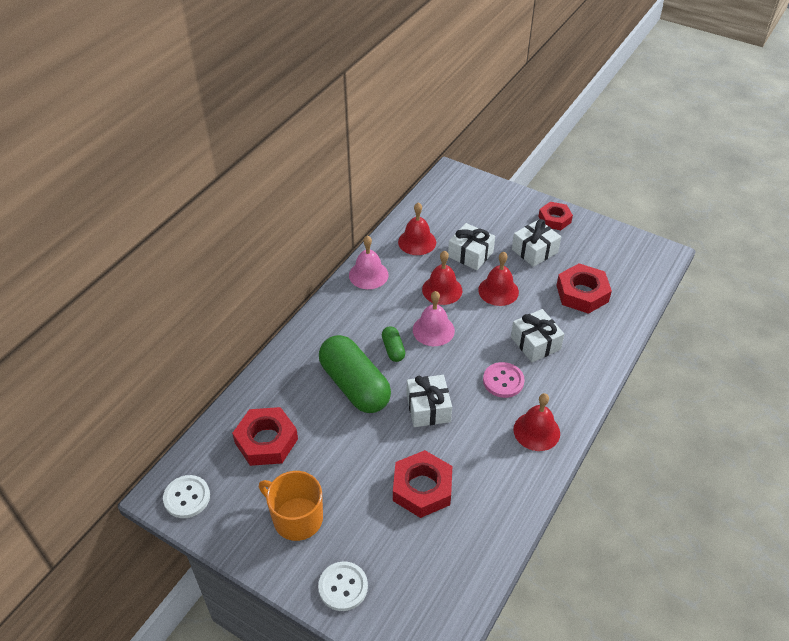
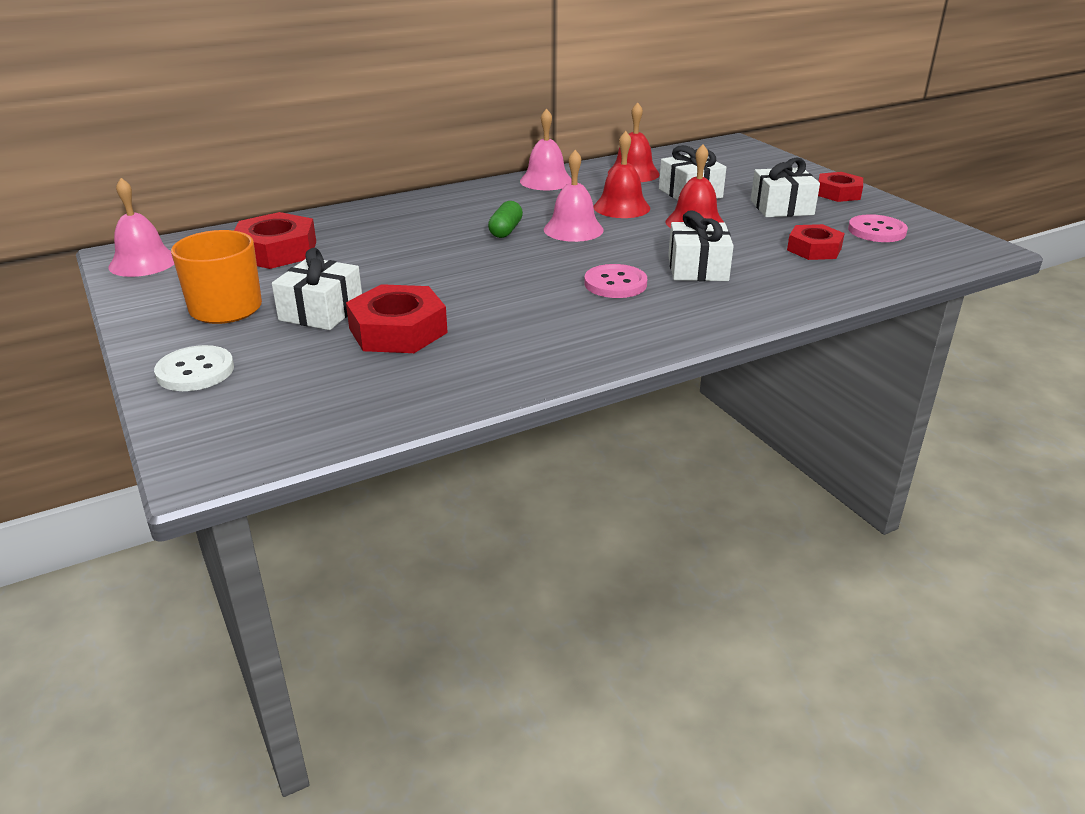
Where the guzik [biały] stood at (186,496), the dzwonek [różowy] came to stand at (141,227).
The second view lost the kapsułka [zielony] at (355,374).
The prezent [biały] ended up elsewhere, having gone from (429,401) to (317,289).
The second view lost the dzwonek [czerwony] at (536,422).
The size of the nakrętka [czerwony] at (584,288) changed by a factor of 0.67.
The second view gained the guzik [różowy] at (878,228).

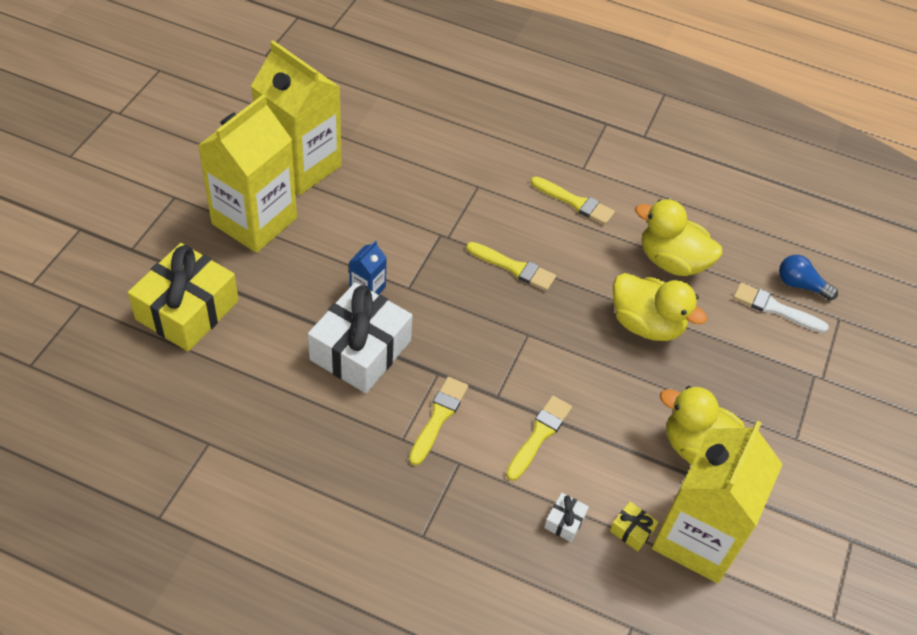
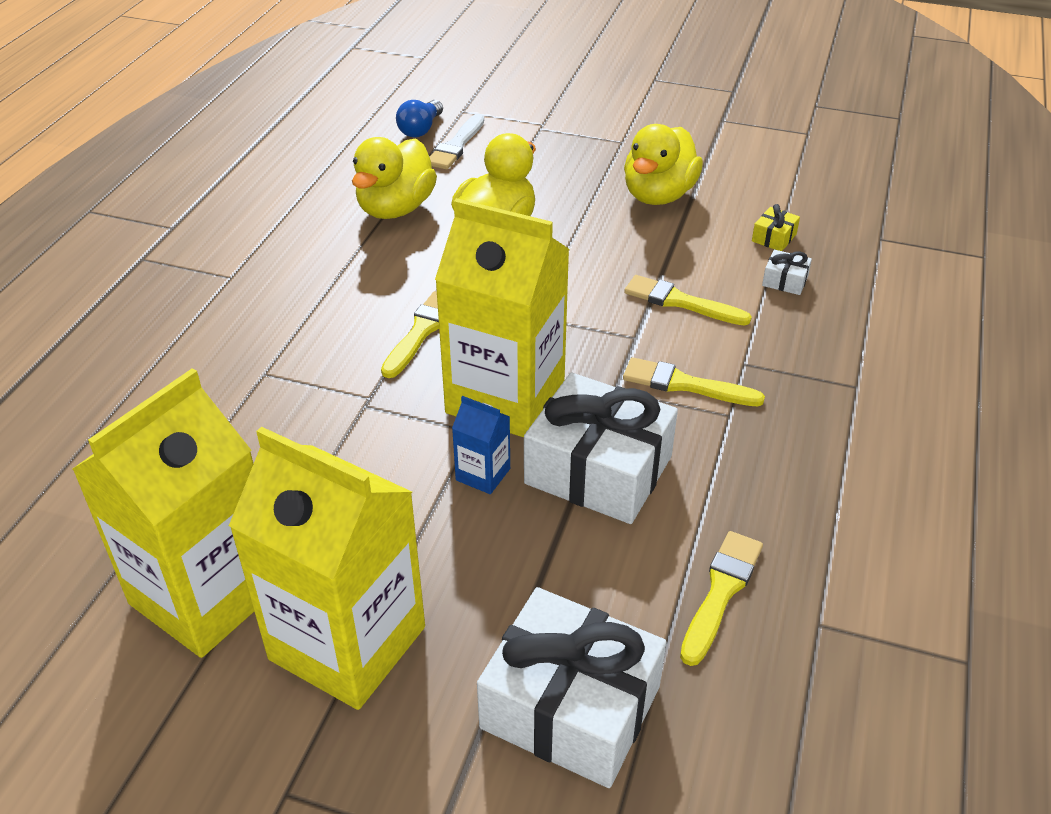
What was the prezent [żółty] at (183,297) turned into the prezent [biały] at (571,687).
The pędzel [żółty] ended up elsewhere, having gone from (573,201) to (721,598).
The karton mleka [żółty] ended up elsewhere, having gone from (717,502) to (502,317).

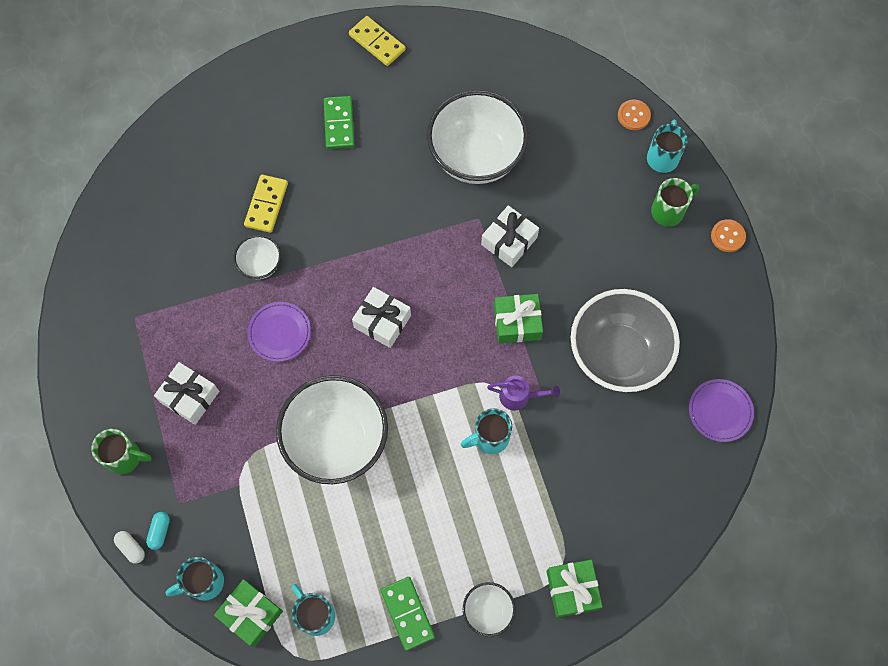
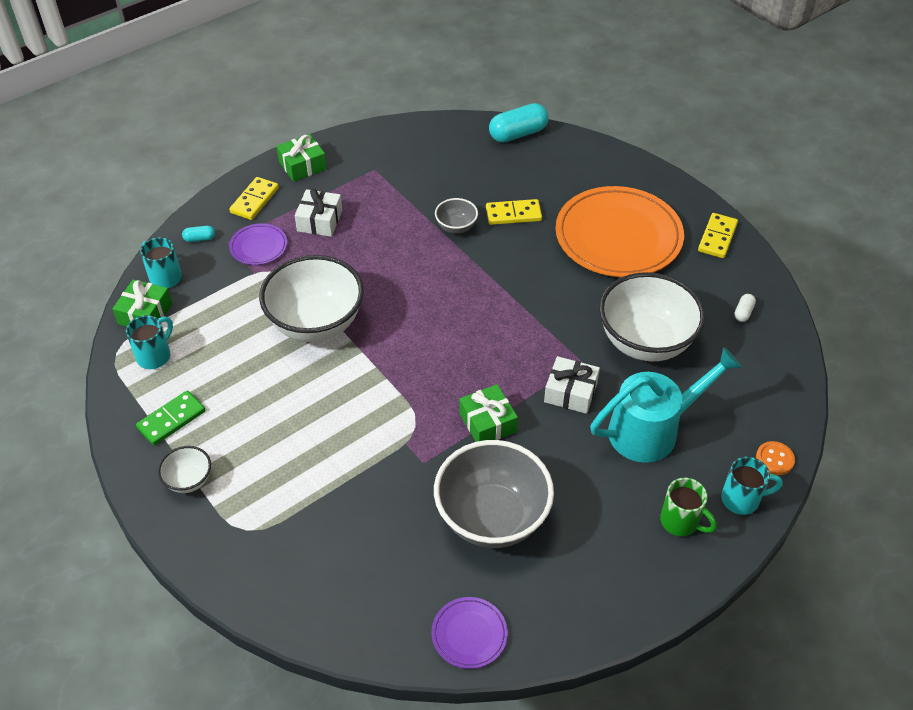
Where the kubek [zielony] stood at (121,451), the kostka domina [żółty] came to stand at (254,198).
The kapsułka [biały] ended up elsewhere, having gone from (129,547) to (745,308).
What was the miska [biały] at (257,257) turned into the miska [szary] at (456,216).
The talerz [fioletowy] ended up elsewhere, having gone from (279,332) to (258,244).
Where the kostka domina [zielony] stood at (339,122), the talerz [pomarańczowy] came to stand at (619,231).
The second view lost the prezent [biały] at (381,317).
The second view lost the kubek [turkusowy] at (486,431).
The second view lost the konewka [fioletowy] at (523,393).
The prezent [zielony] ended up elsewhere, having gone from (574,589) to (301,158).
The second view lost the guzik [pomarańczowy] at (728,235).
The second view gained the kapsułka [turkusowy] at (519,123).
The second view gained the konewka [turkusowy] at (666,405).

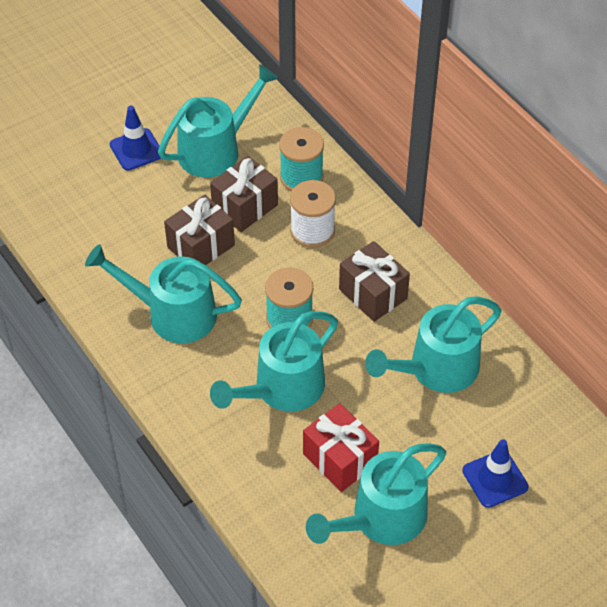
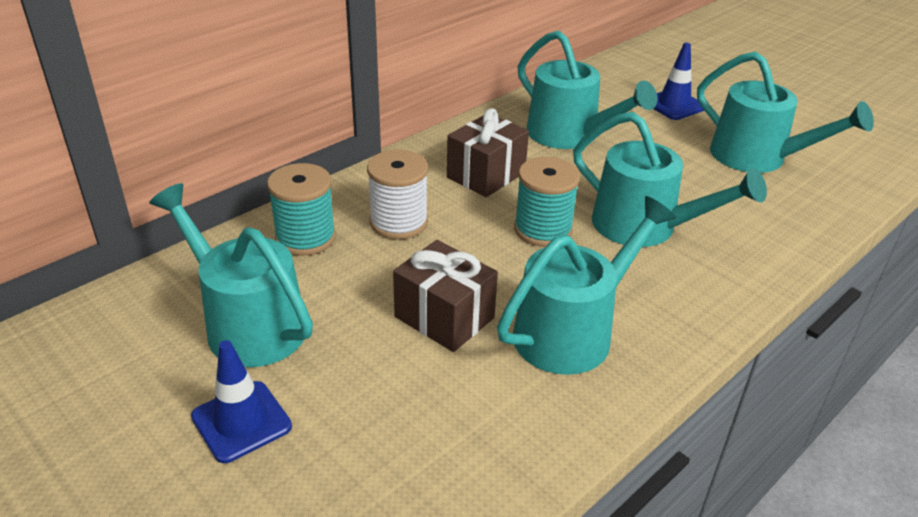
The konewka [turkusowy] at (163,293) ended up facing another way, 135 degrees counterclockwise from before.
The second view lost the prezent [brązowy] at (244,194).
The second view lost the prezent [czerwony] at (341,447).

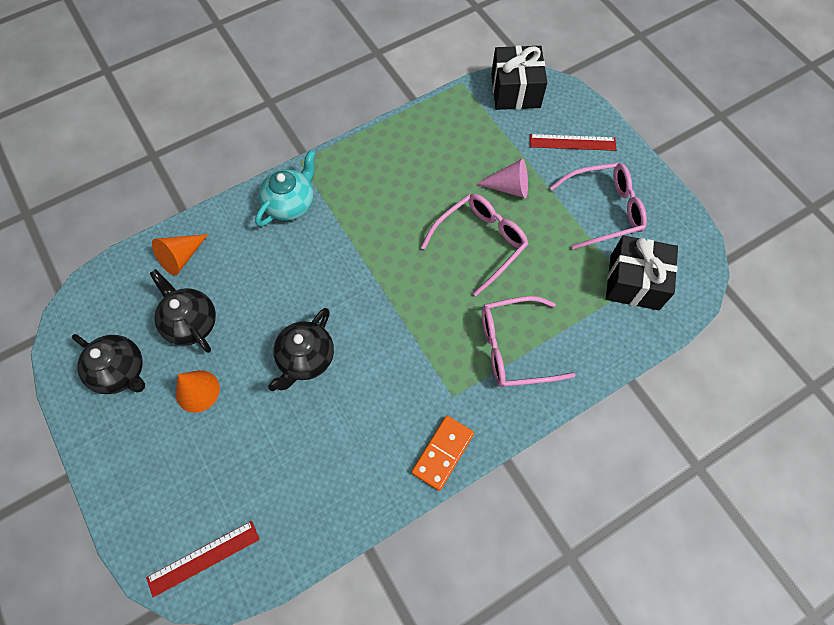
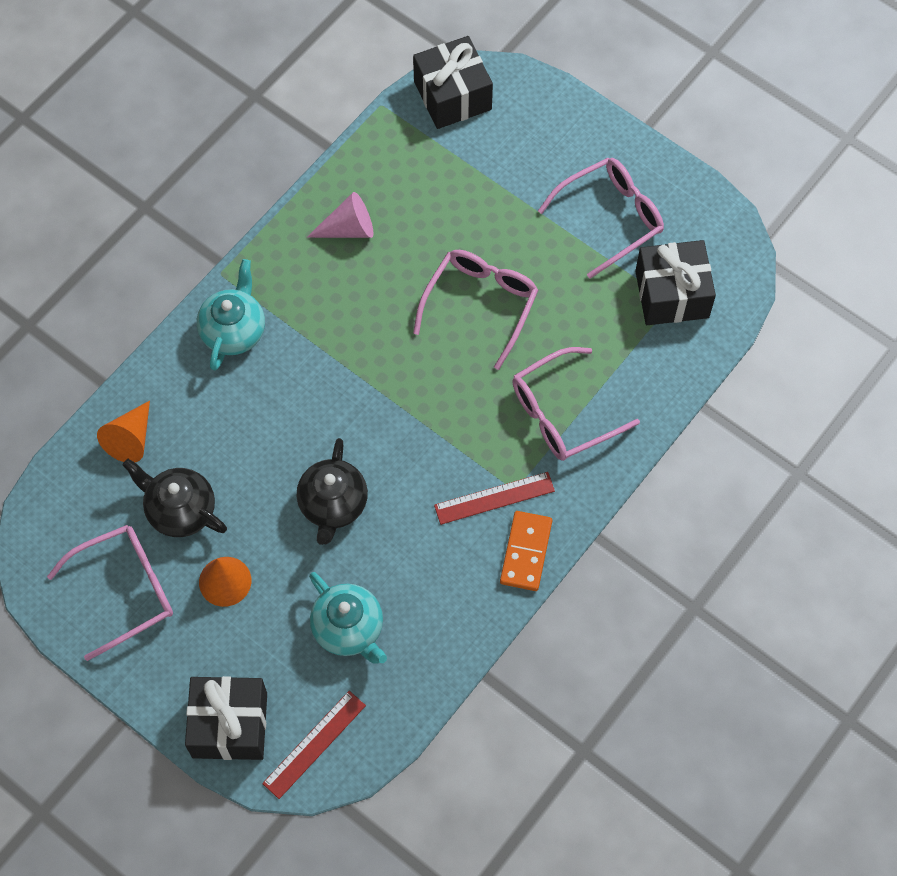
Where the imbryk [czarny] stood at (108,364), the okulary [różowy] came to stand at (110,593).
The stożek [różowy] ended up elsewhere, having gone from (502,178) to (340,215).
The linijka [czerwony] ended up elsewhere, having gone from (573,142) to (494,498).
The second view gained the prezent [czarny] at (226,718).
The second view gained the imbryk [turkusowy] at (348,617).

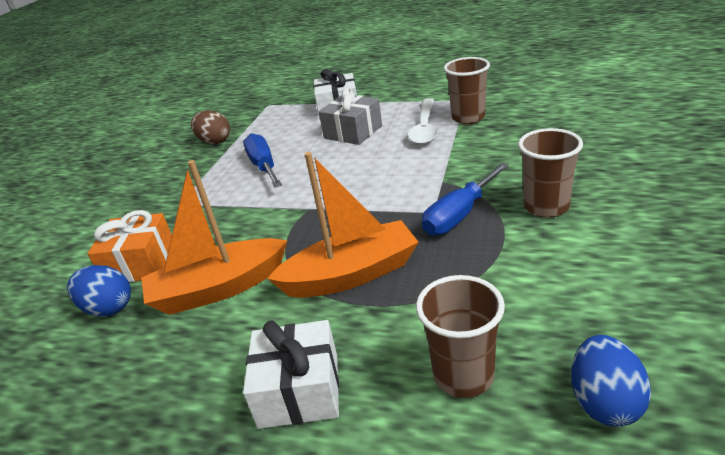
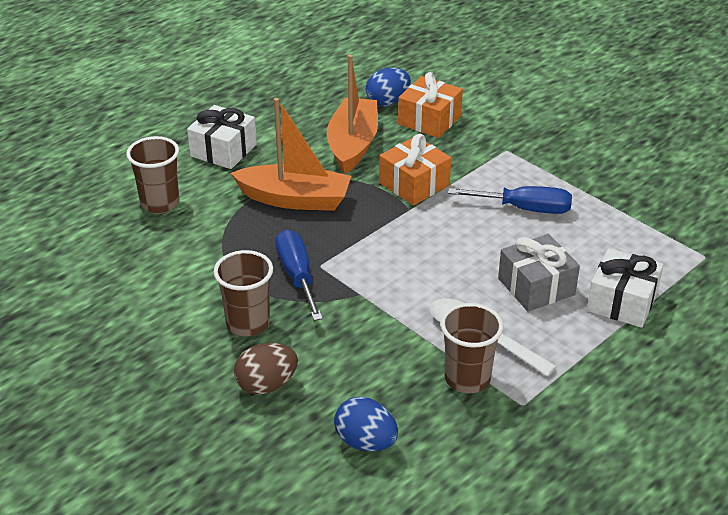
The jajko [brązowy] ended up elsewhere, having gone from (210,127) to (266,369).
The łódka [pomarańczowy] at (343,225) ended up facing another way, 90 degrees counterclockwise from before.
The jajko [niebieski] ended up elsewhere, having gone from (611,381) to (366,424).
The second view gained the prezent [pomarańczowy] at (415,169).

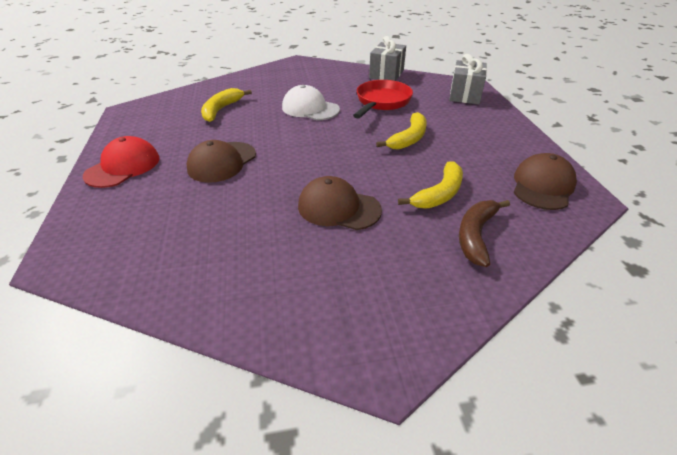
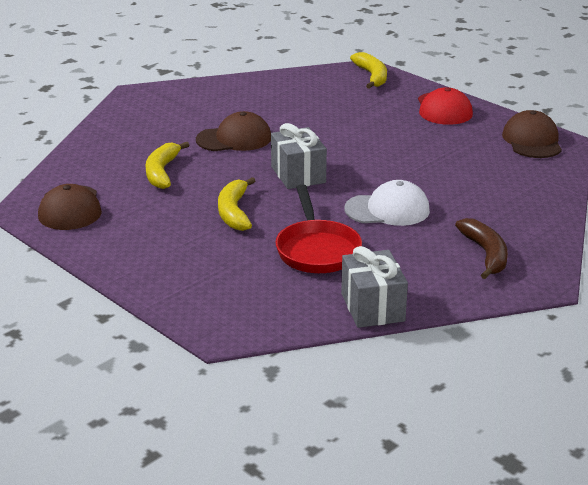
The czapka [brązowy] ended up elsewhere, having gone from (221,161) to (532,134).
The banan [żółty] ended up elsewhere, having gone from (226,105) to (368,70).
The prezent [szary] ended up elsewhere, having gone from (468,79) to (299,156).
The banan [brązowy] ended up elsewhere, having gone from (484,233) to (481,248).

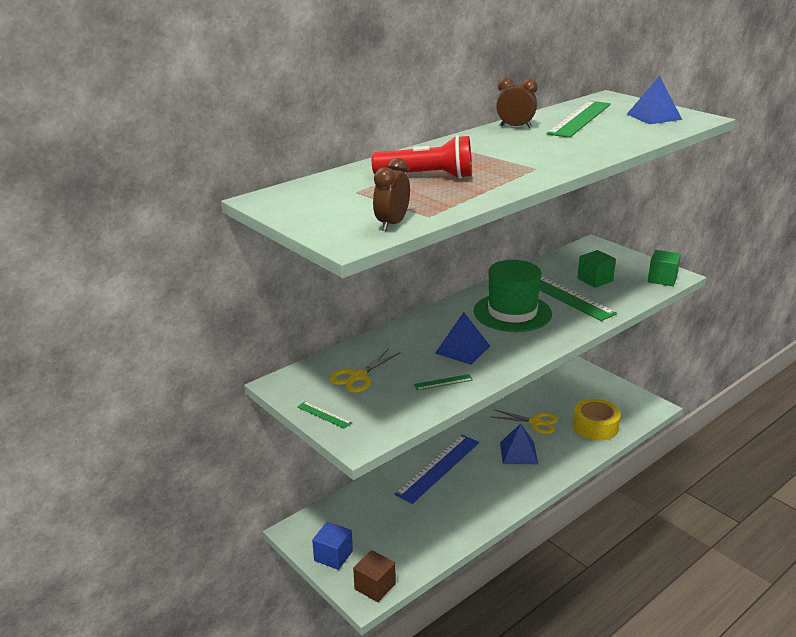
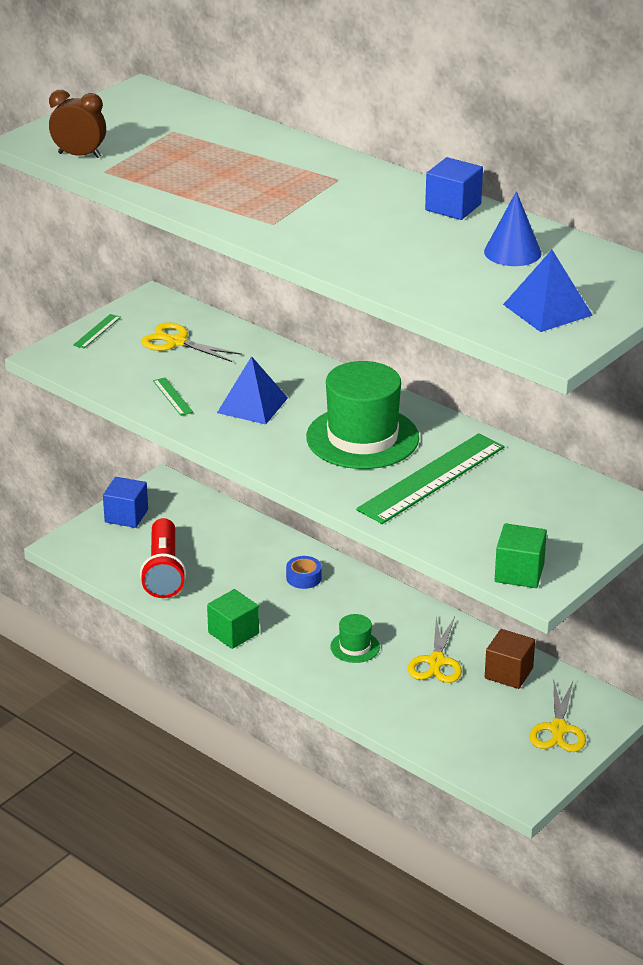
The sześcian [brązowy] ended up elsewhere, having gone from (374,576) to (510,659).
The latarka [czerwony] ended up elsewhere, having gone from (422,157) to (163,558).
Where the linijka [niebieski] stood at (436,469), the taśma klejąca [niebieski] came to stand at (304,572).
Where the budzik [brązowy] stood at (517,103), the sześcian [niebieski] came to stand at (454,188).
Where the piramida [niebieski] stood at (519,443), the kapelusz [zielony] came to stand at (355,638).
Where the linijka [zielony] stood at (579,119), the stożek [niebieski] came to stand at (513,228).
The second view lost the taśma klejąca [żółty] at (597,420).
The sześcian [zielony] ended up elsewhere, having gone from (596,269) to (233,619).
The second view gained the nożyczki [żółty] at (557,716).

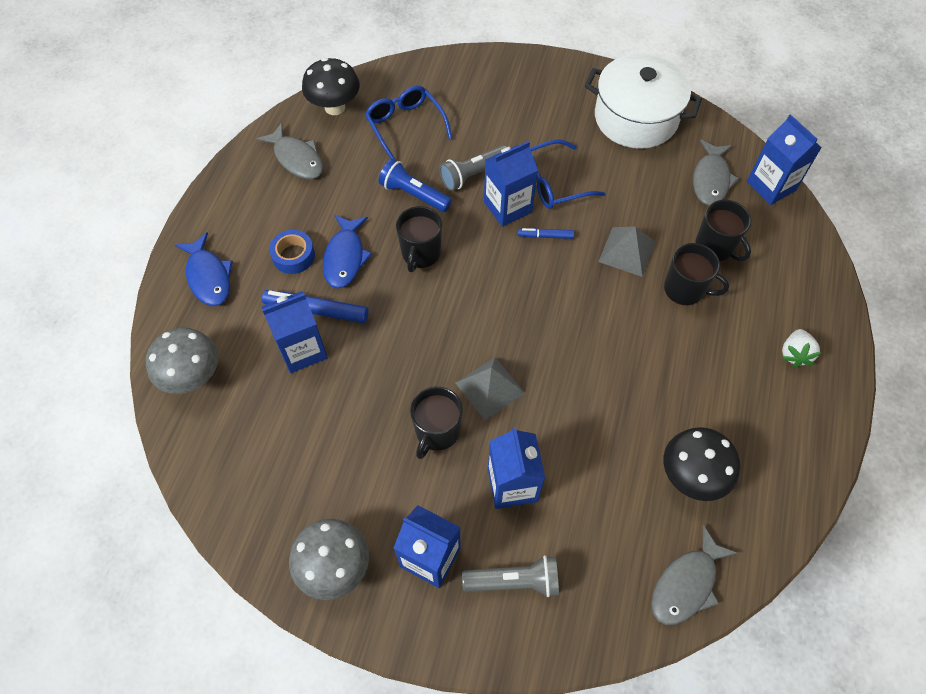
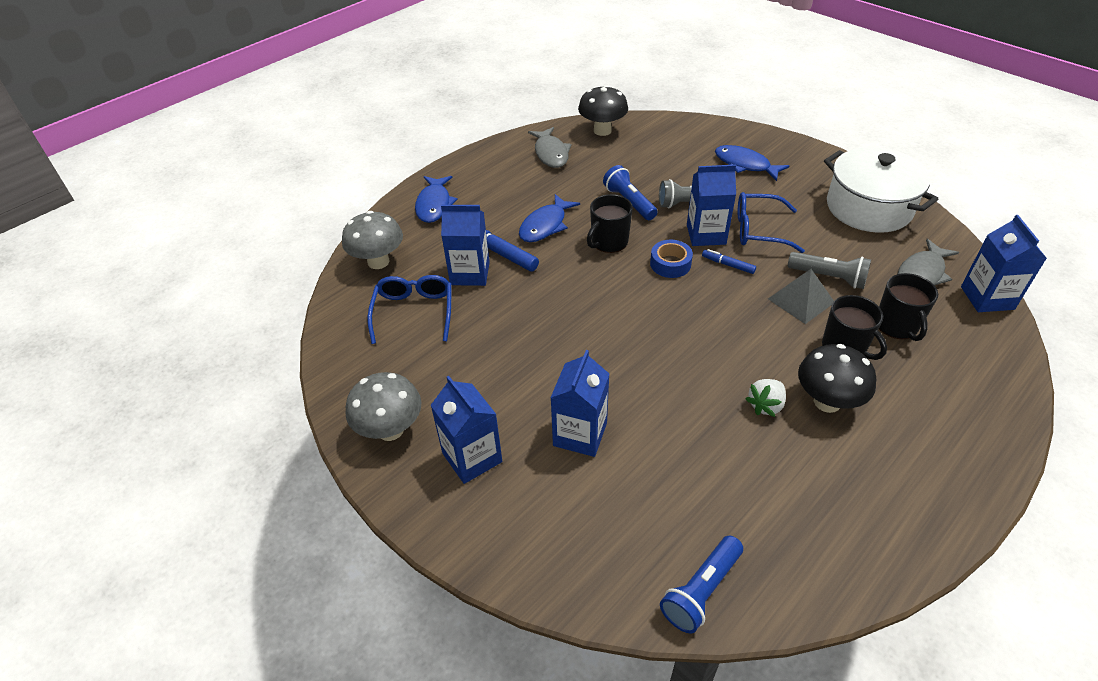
The taśma klejąca [niebieski] ended up elsewhere, having gone from (292,252) to (671,259).
The okulary [niebieski] ended up elsewhere, having gone from (408,123) to (409,309).
The second view lost the kubek [czarny] at (436,422).
The second view lost the piramida [szary] at (490,388).
The latarka [szary] ended up elsewhere, having gone from (510,576) to (829,270).
Where the ryba [szary] stood at (694,575), the latarka [niebieski] came to stand at (701,585).
The grzyb [czarny] ended up elsewhere, having gone from (702,464) to (837,378).
The truskawka [biały] ended up elsewhere, having gone from (801,348) to (765,398).
The second view gained the ryba [niebieski] at (752,163).

